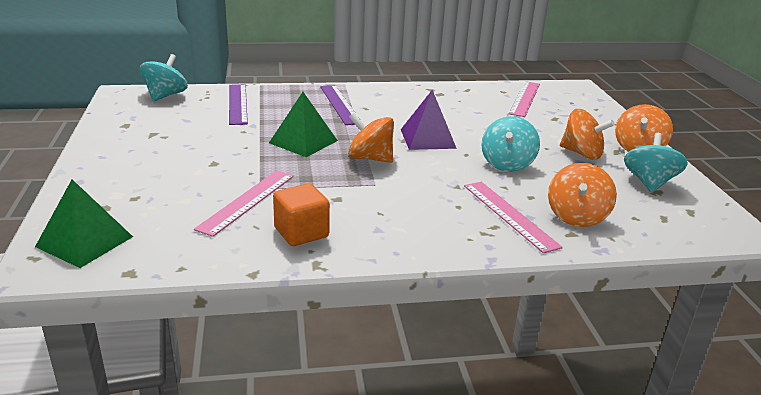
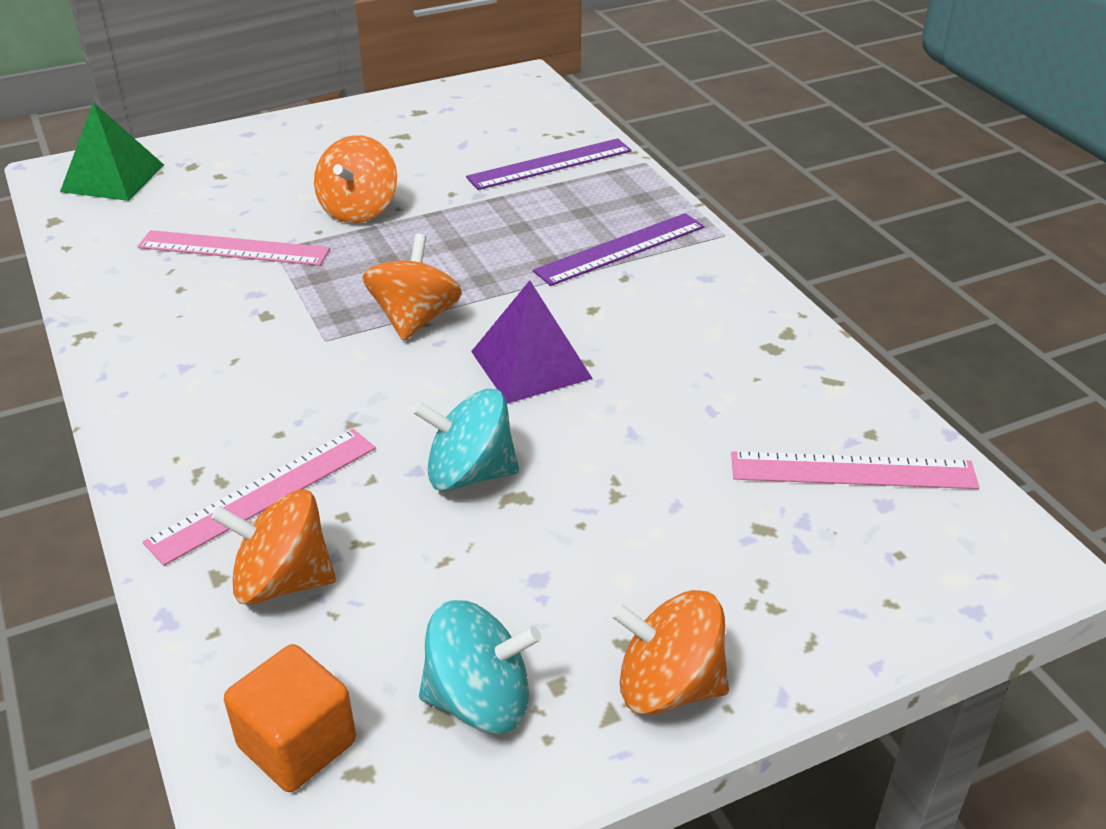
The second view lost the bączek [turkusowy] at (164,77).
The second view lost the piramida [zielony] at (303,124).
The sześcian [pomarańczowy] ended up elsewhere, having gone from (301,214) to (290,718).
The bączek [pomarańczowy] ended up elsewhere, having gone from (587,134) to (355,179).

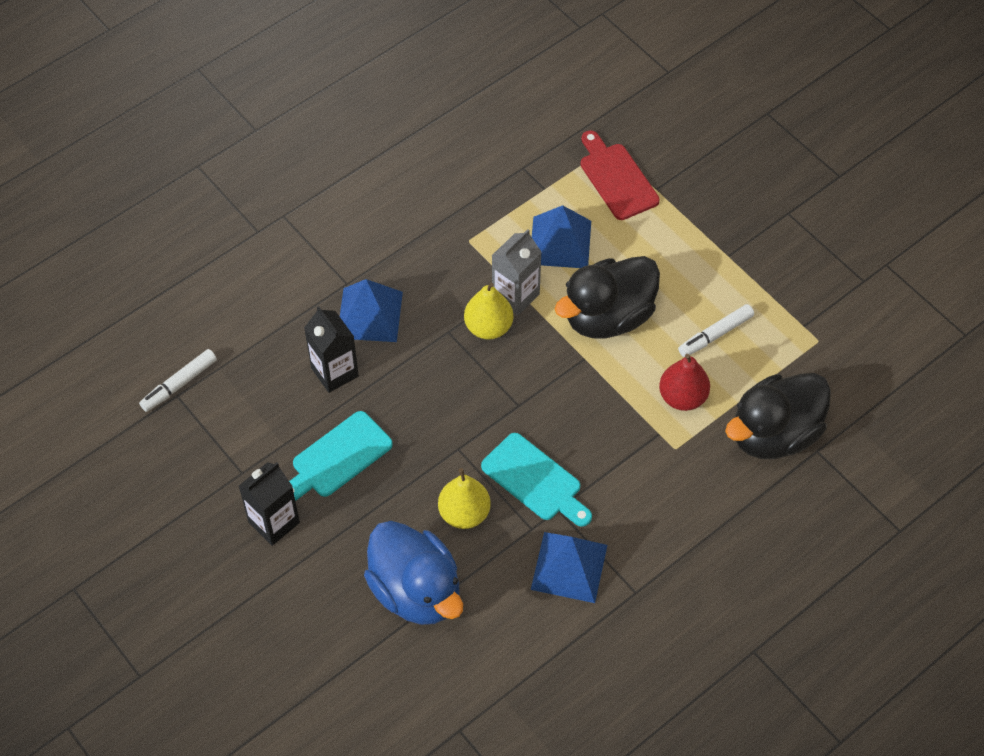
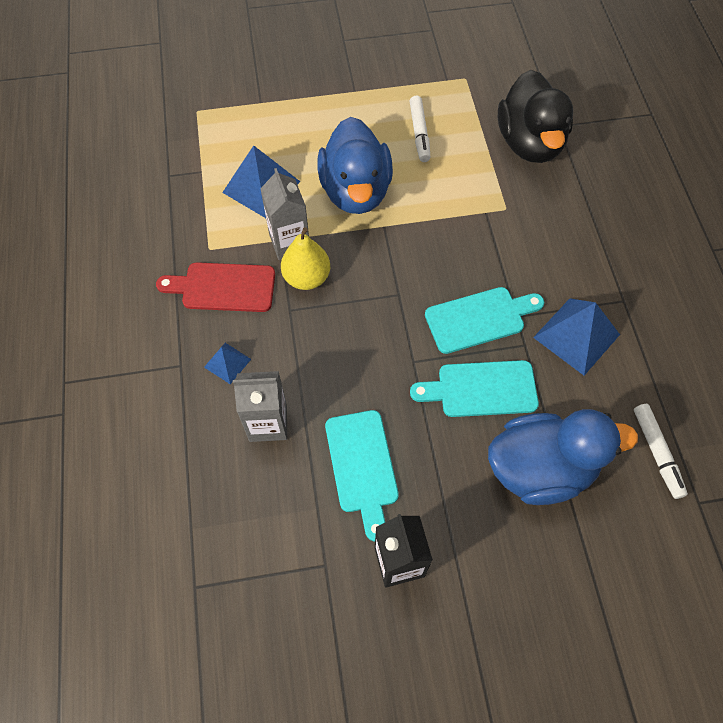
The flamaster [biały] ended up elsewhere, having gone from (178,380) to (661,451).
What was the karton mleka [czarny] at (331,349) turned into the karton mleka [szary] at (260,406).
The size of the piramida [niebieski] at (371,310) changed by a factor of 0.53.
Where the gruszka [żółty] stood at (464,498), the deska do krojenia [turkusowy] came to stand at (474,388).
What was the kaczka [czarny] at (607,297) turned into the kaczka [niebieski] at (355,165).
The deska do krojenia [czerwony] ended up elsewhere, having gone from (620,175) to (215,287).
The second view lost the gruszka [czerwony] at (684,382).

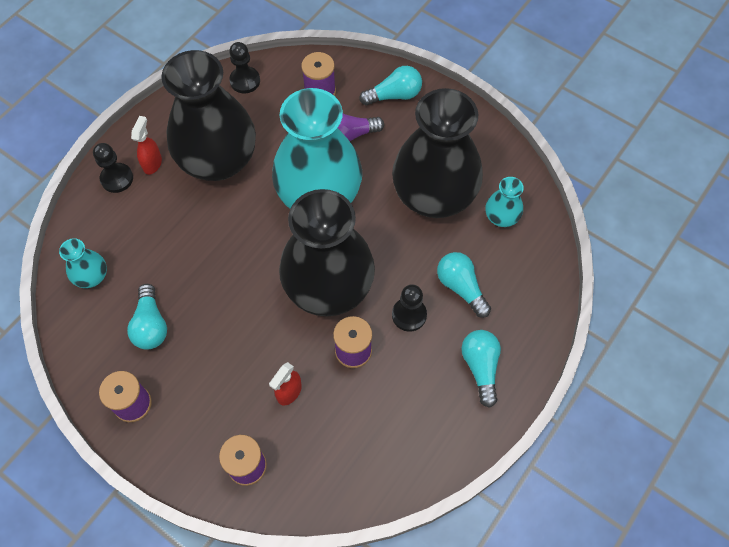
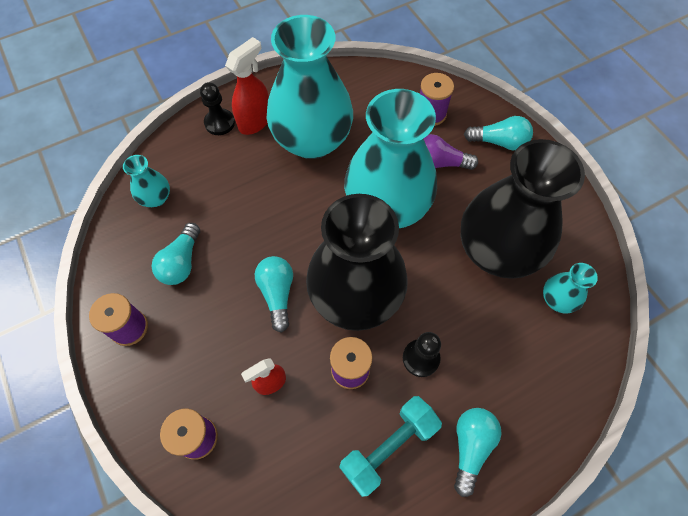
The size of the spryskiwacz [czerwony] at (146,145) changed by a factor of 1.56.
What was the wazon [czarny] at (209,115) turned into the wazon [turkusowy] at (310,87).
The second view lost the pionek [czarny] at (244,67).
The żarówka [turkusowy] ended up elsewhere, having gone from (464,285) to (274,294).
The second view gained the hantel [turkusowy] at (391,446).

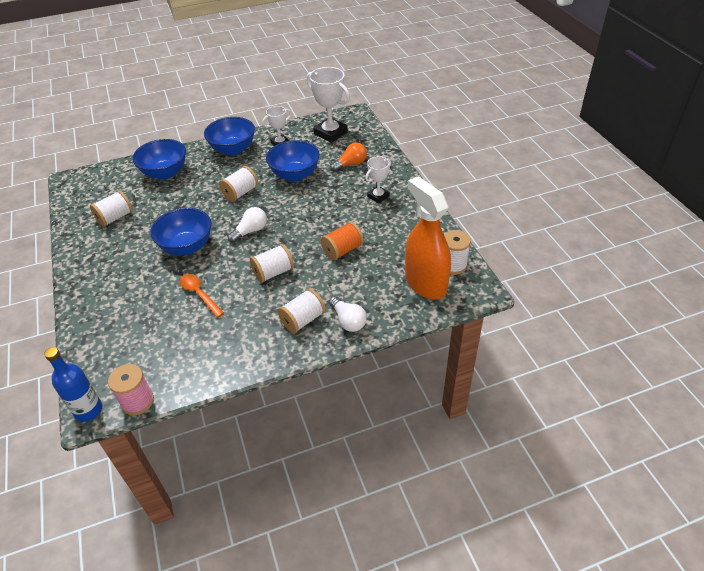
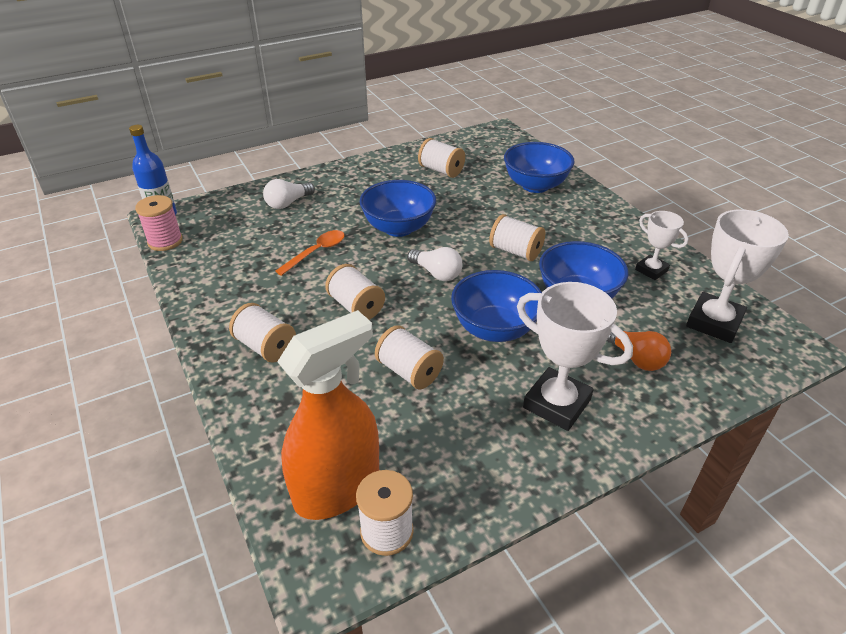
The miska [niebieski] ended up elsewhere, having gone from (229,136) to (496,306).
What was the szpulka [pomarańczowy] at (342,241) turned into the szpulka [biały] at (409,357).
The żarówka [biały] ended up elsewhere, having gone from (348,314) to (289,194).
The size of the puchar [biały] at (378,179) changed by a factor of 1.72.

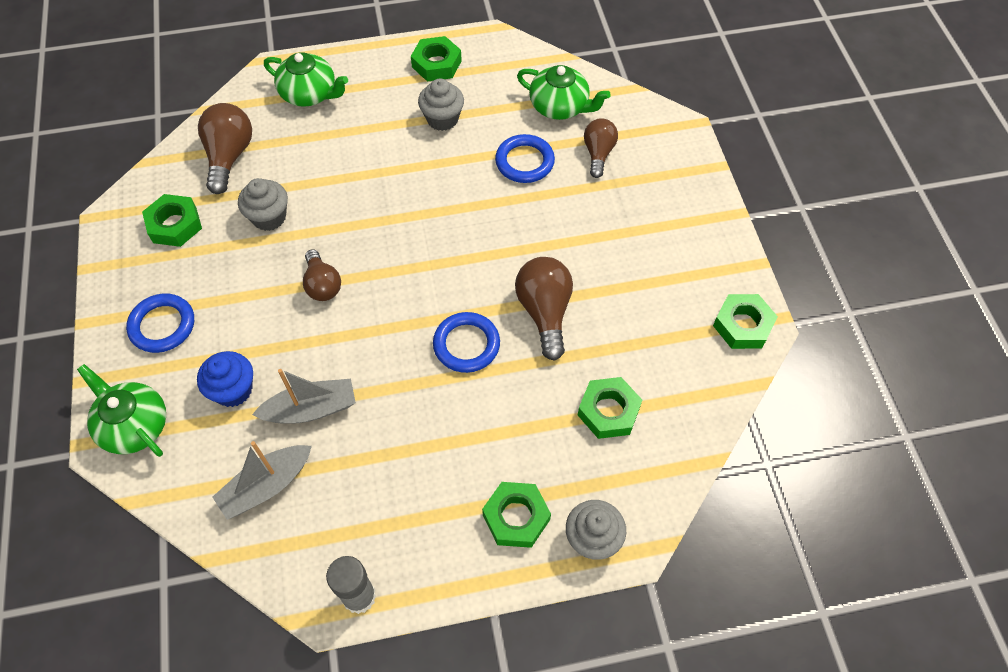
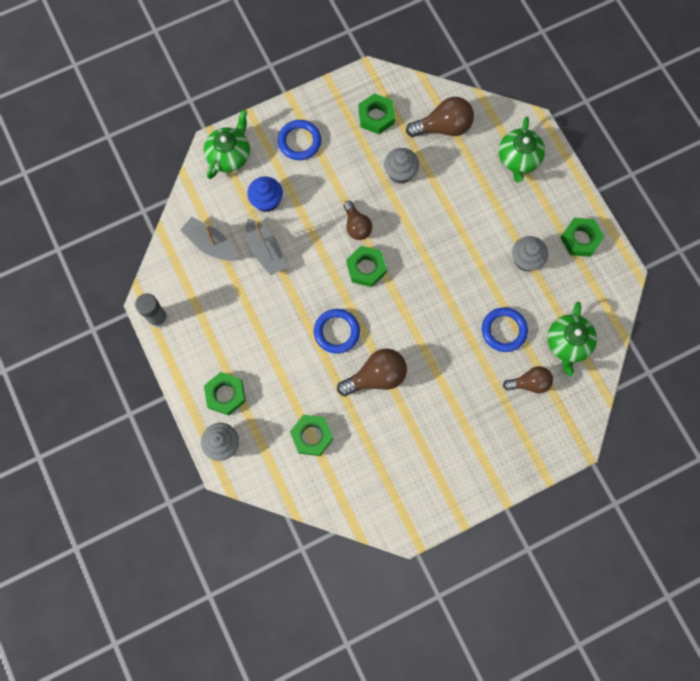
The żarówka [brązowy] at (322,275) ended up facing another way, 75 degrees counterclockwise from before.
The nakrętka [zielony] ended up elsewhere, having gone from (745,321) to (367,266).

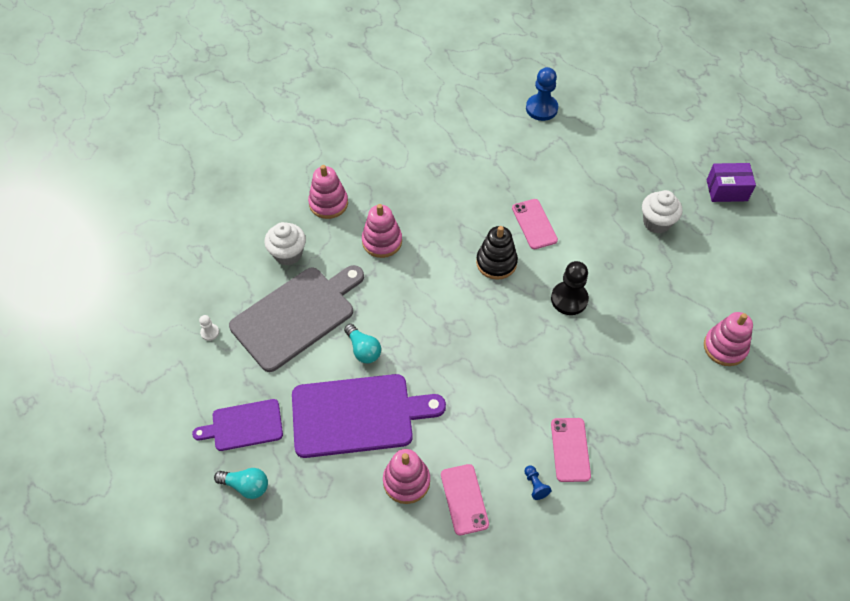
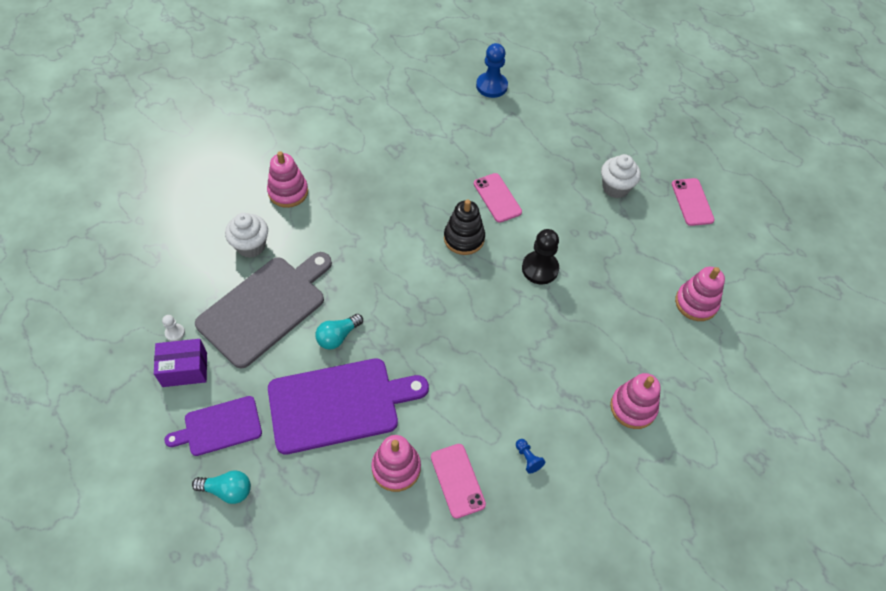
The żarówka [turkusowy] at (362,343) ended up facing another way, 90 degrees clockwise from before.
The zabawka nakładanka [różowy] ended up elsewhere, having gone from (382,231) to (635,401).
The telefon [różowy] ended up elsewhere, having gone from (571,450) to (693,202).
The pudełko [fioletowy] ended up elsewhere, having gone from (731,182) to (180,363).

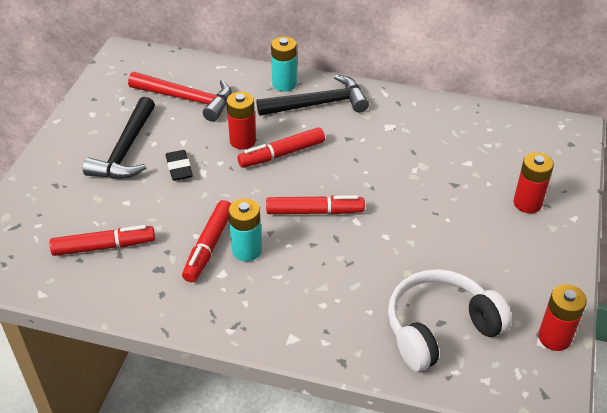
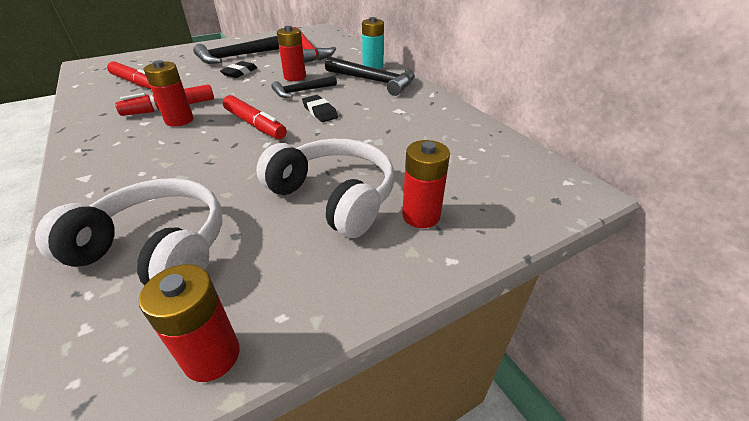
What was the bateria [turkusowy] at (245,230) turned into the bateria [czerwony] at (168,93).
Where the flamaster [czerwony] stood at (281,147), the młotek [czarny] came to stand at (304,87).
The second view gained the słuchawki [biały] at (325,188).
The second view gained the gumka do mazania [czarny] at (320,108).

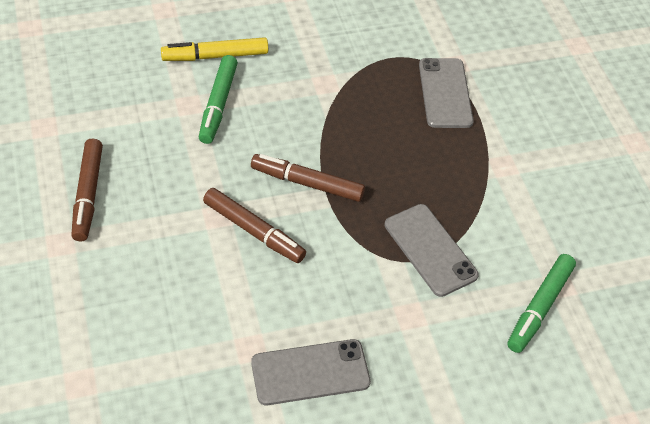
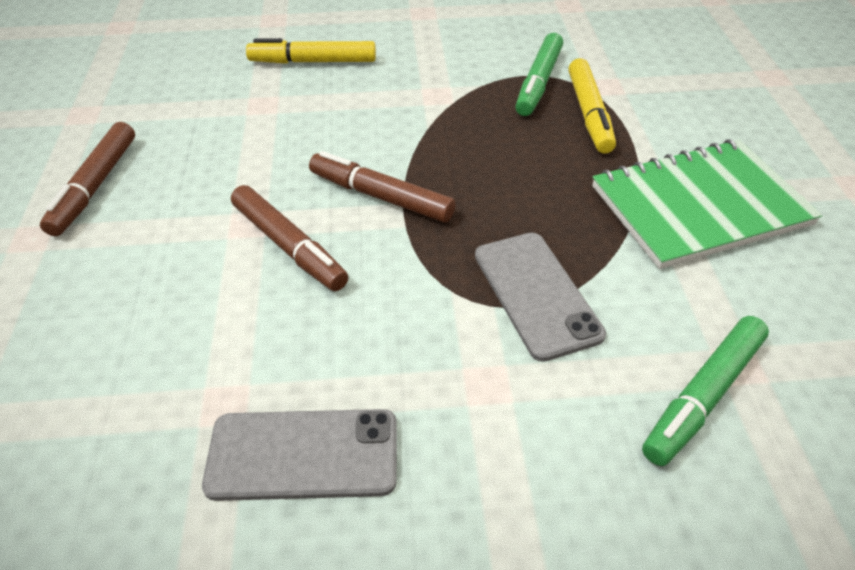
The flamaster [zielony] ended up elsewhere, having gone from (218,99) to (539,74).
Where the telefon [szary] stood at (446,93), the flamaster [żółty] came to stand at (592,106).
The second view gained the zeszyt [zielony] at (707,204).

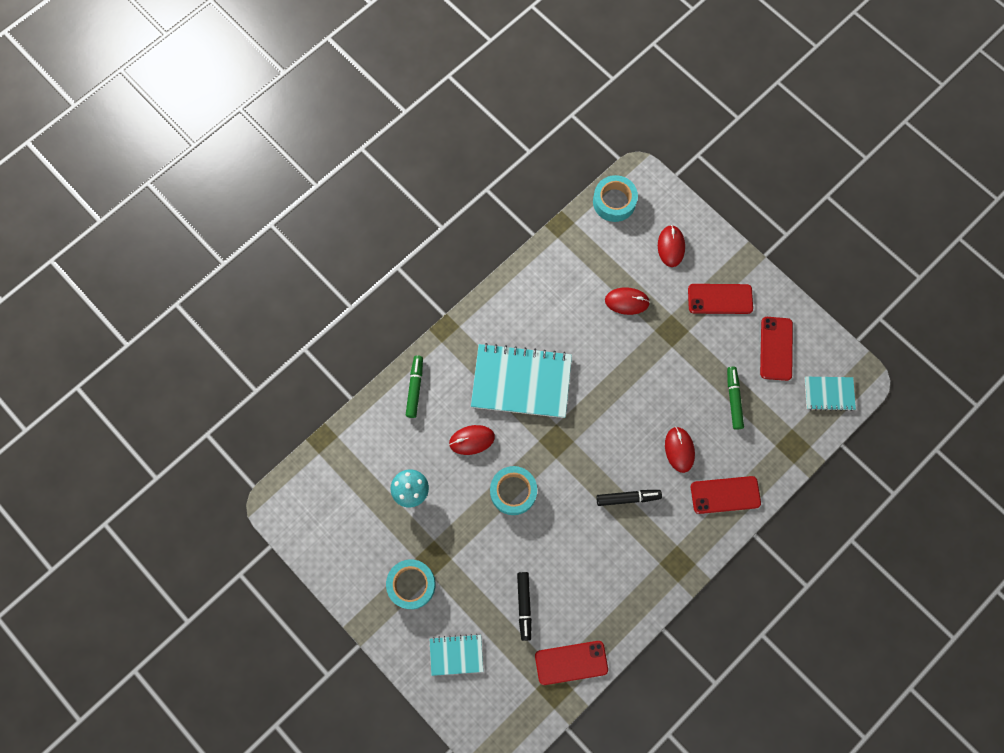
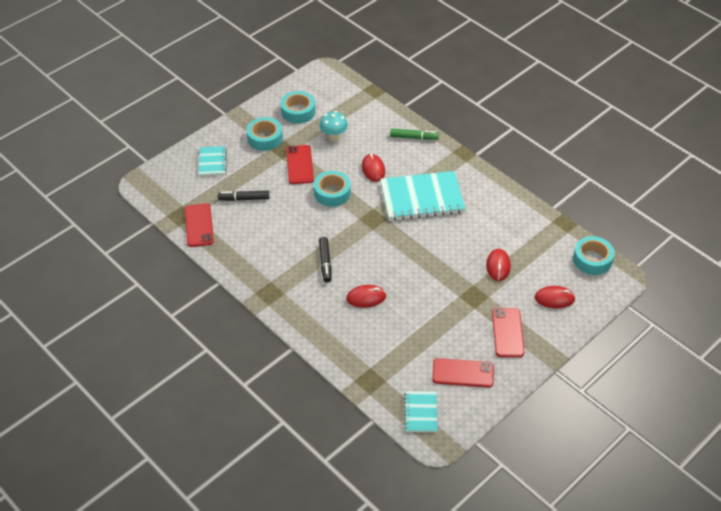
The zeszyt [turkusowy] at (521,380) ended up facing another way, 75 degrees clockwise from before.
The telefon [czerwony] ended up elsewhere, having gone from (726,495) to (300,164).
The second view lost the flamaster [zielony] at (735,398).
The second view gained the taśma klejąca [turkusowy] at (298,107).

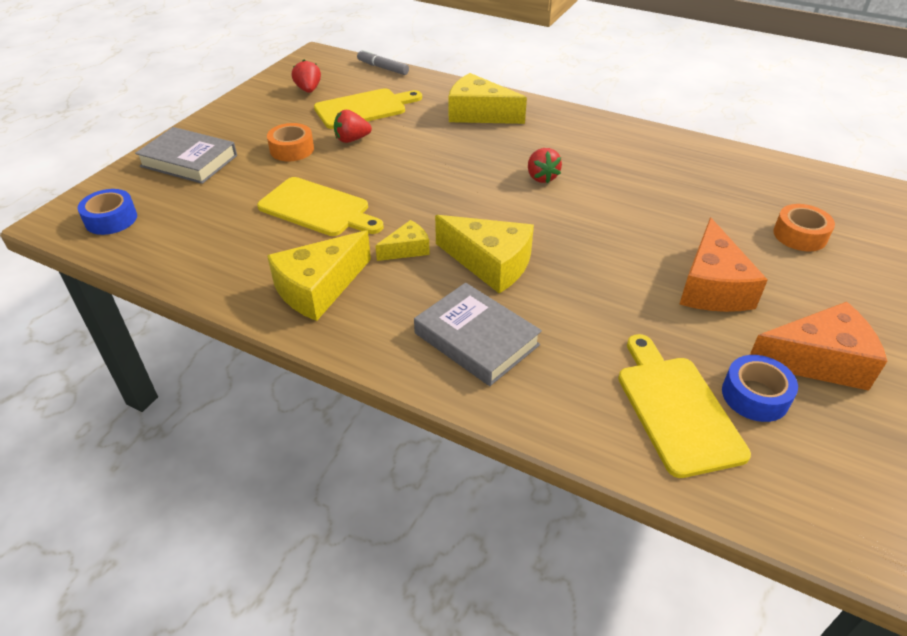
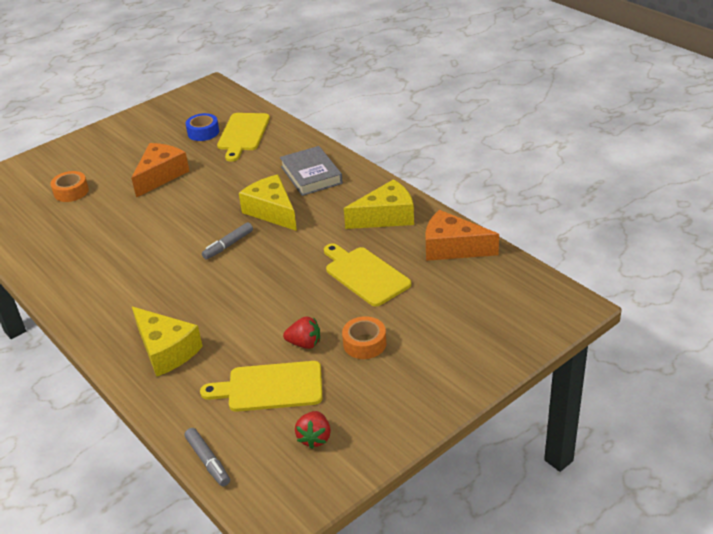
The second view lost the taśma klejąca [niebieski] at (107,212).
The second view lost the książka [szary] at (186,155).
The second view lost the ser [żółty] at (402,240).
The second view lost the truskawka [czerwony] at (545,166).
The ser [pomarańczowy] ended up elsewhere, having gone from (818,346) to (462,235).
The second view gained the flamaster [szary] at (227,241).

